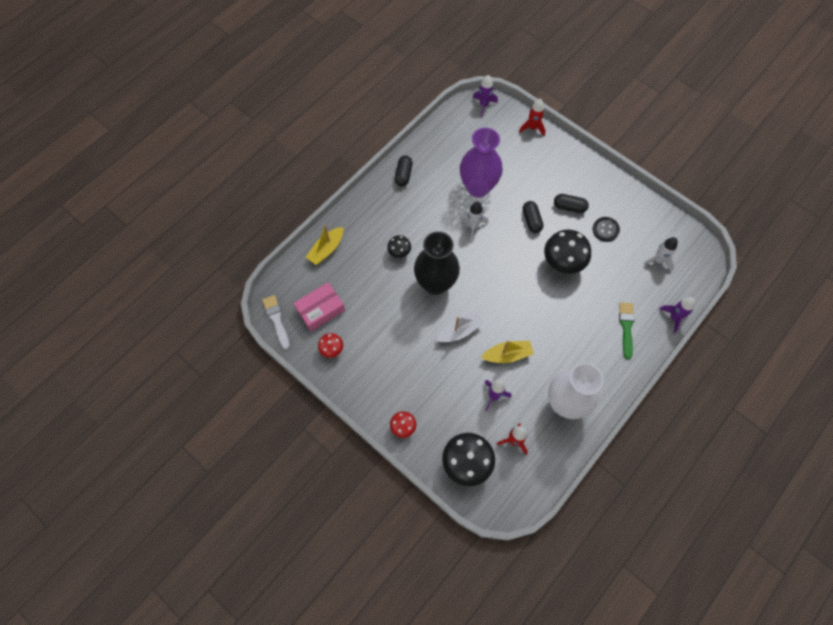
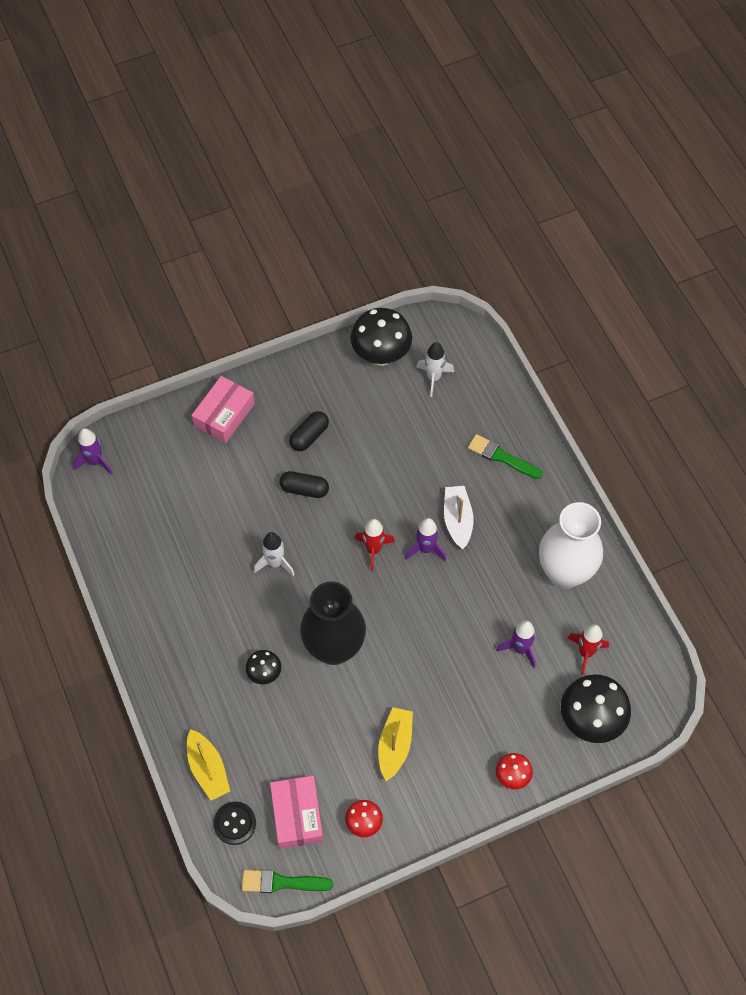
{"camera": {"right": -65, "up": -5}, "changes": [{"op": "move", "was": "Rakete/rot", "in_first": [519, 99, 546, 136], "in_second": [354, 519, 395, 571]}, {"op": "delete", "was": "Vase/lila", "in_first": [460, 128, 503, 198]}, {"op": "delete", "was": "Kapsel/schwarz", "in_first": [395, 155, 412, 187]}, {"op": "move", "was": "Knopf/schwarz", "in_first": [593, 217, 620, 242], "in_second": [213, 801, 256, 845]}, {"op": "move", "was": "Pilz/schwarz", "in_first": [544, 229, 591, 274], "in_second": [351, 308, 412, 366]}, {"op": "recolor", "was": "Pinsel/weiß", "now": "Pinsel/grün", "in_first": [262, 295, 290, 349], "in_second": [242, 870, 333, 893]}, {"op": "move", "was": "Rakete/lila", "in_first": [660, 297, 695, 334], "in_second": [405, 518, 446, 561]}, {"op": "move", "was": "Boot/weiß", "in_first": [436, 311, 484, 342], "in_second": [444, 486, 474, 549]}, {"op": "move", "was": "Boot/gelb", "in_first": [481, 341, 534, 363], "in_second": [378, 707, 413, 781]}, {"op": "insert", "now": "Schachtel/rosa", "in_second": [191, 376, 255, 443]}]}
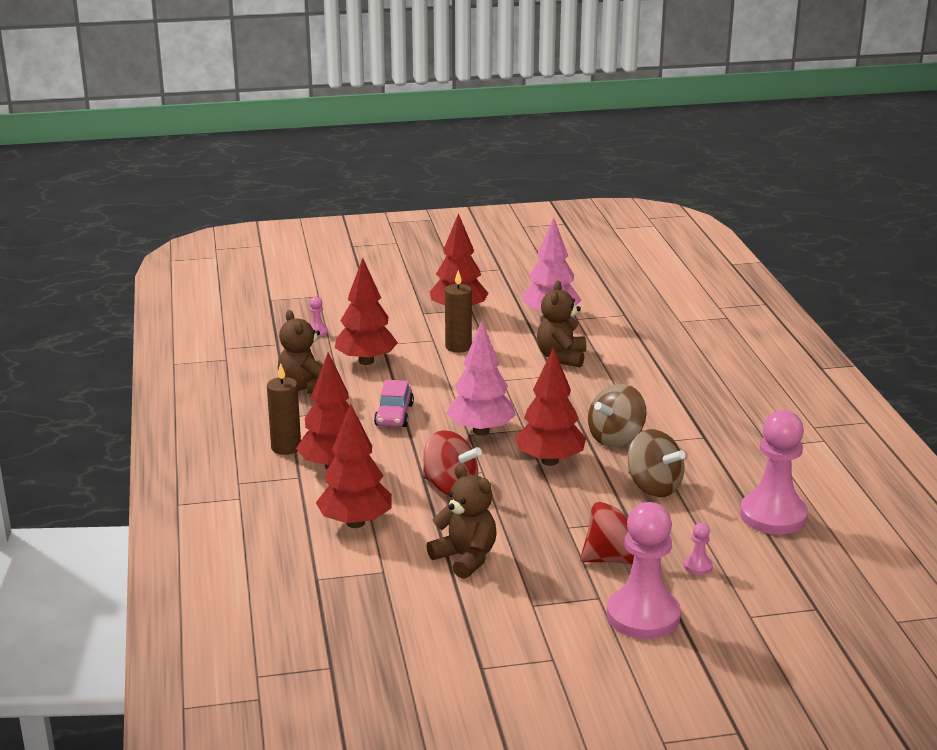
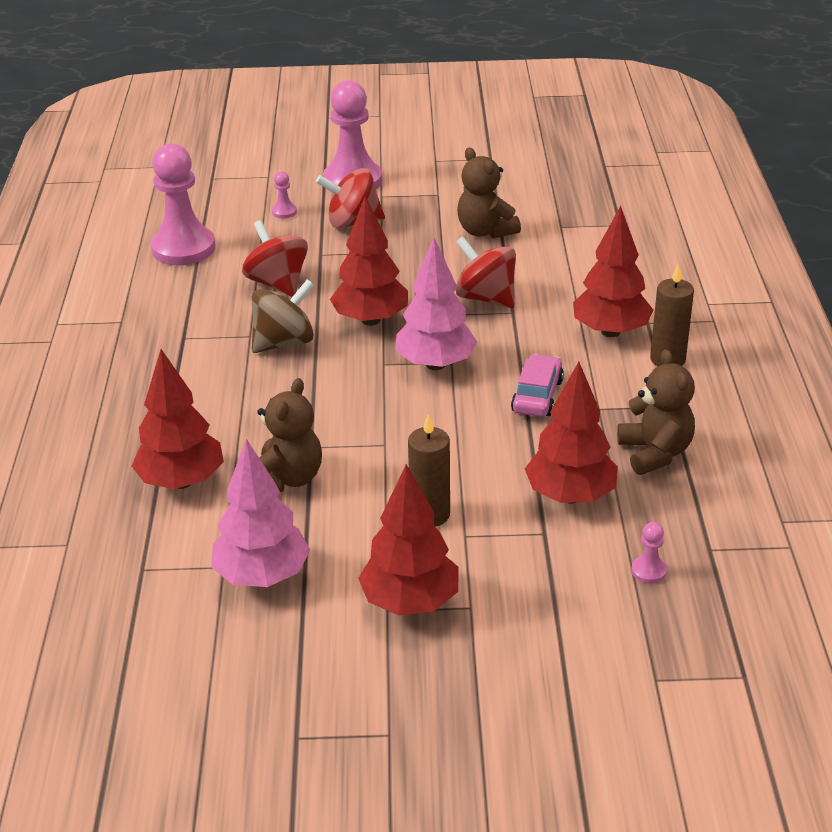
{"camera": {"right": -170, "up": 10}, "changes": [{"op": "move", "was": "Baum/rot", "in_first": [316, 403, 392, 528], "in_second": [131, 349, 224, 489]}, {"op": "recolor", "was": "Kreisel/braun", "now": "Kreisel/rot", "in_first": [627, 429, 686, 497], "in_second": [242, 220, 308, 297]}]}
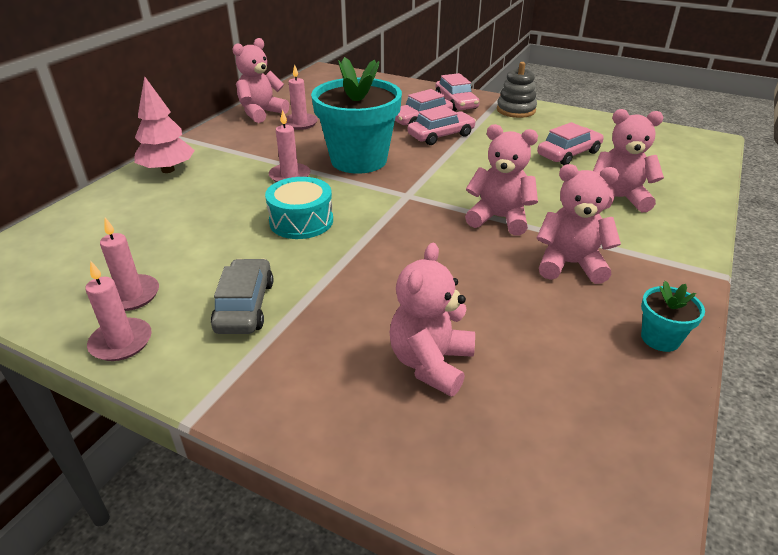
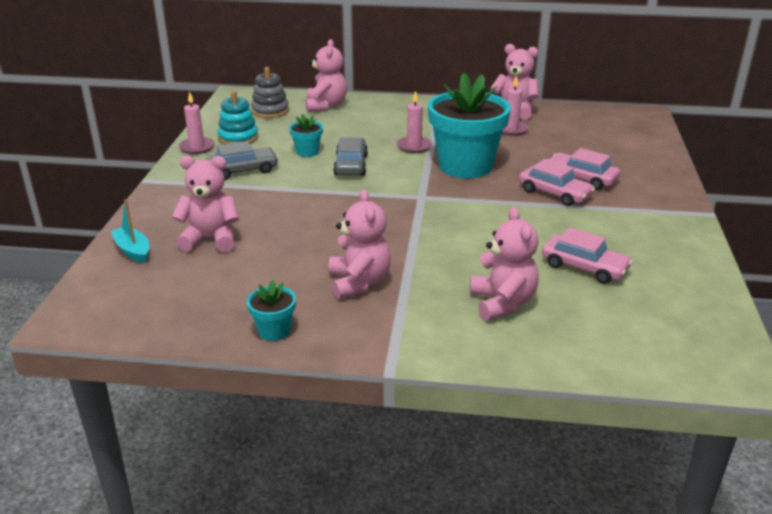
{"camera": {"right": 70, "up": -5}, "changes": [{"op": "move", "was": "Stapelspielzeug/grau", "in_first": [497, 62, 537, 118], "in_second": [251, 67, 289, 118]}, {"op": "delete", "was": "Auto/rosa", "in_first": [435, 73, 480, 111]}, {"op": "delete", "was": "Baum/rosa", "in_first": [135, 76, 195, 173]}, {"op": "move", "was": "Teddybär/rosa", "in_first": [465, 124, 538, 236], "in_second": [305, 39, 347, 112]}, {"op": "replace", "was": "Trommel/türkis", "now": "Auto/grau", "in_first": [265, 177, 333, 239], "in_second": [333, 138, 368, 175]}, {"op": "replace", "was": "Kerze/rosa", "now": "Stapelspielzeug/türkis", "in_first": [100, 218, 159, 311], "in_second": [217, 91, 259, 144]}, {"op": "insert", "now": "Blumentopf/türkis", "in_second": [289, 114, 323, 157]}, {"op": "insert", "now": "Boot/türkis", "in_second": [111, 200, 149, 263]}]}
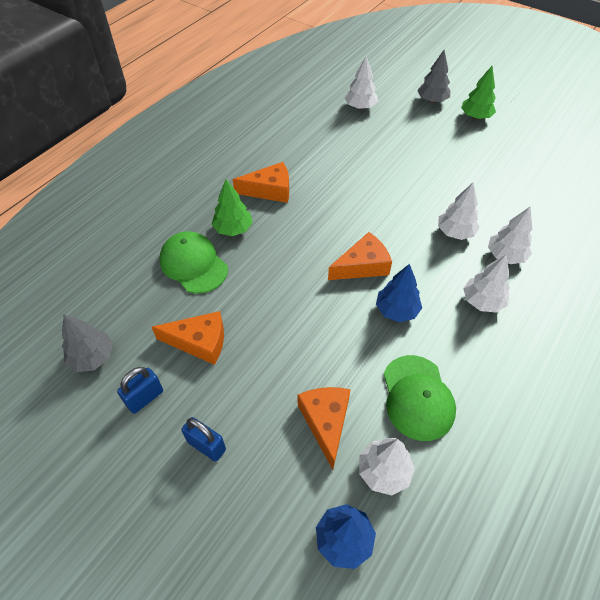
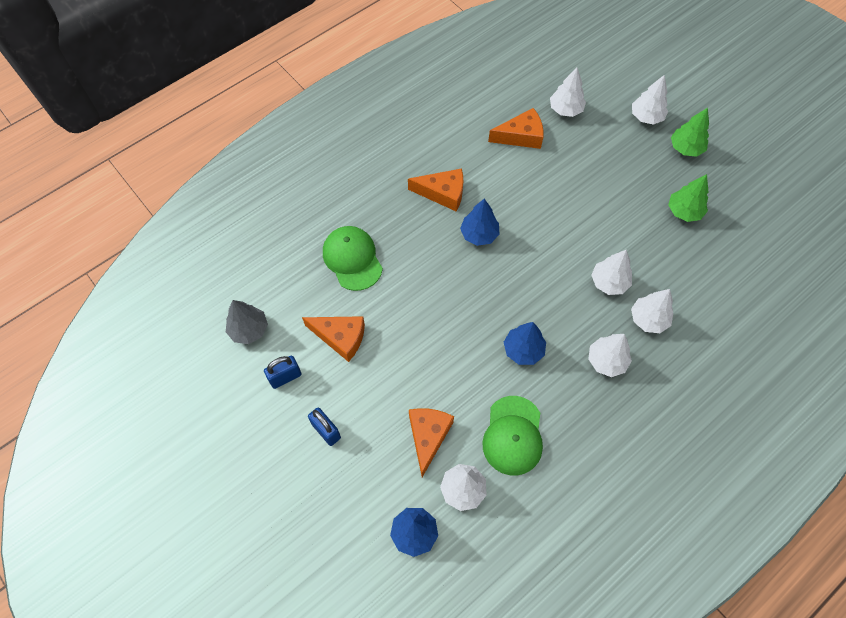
{"camera": {"right": 15, "up": 10}, "changes": [{"op": "recolor", "was": "Baum/grau", "now": "Baum/weiß", "in_first": [417, 50, 450, 103], "in_second": [632, 75, 668, 125]}, {"op": "move", "was": "Baum/grün", "in_first": [212, 179, 253, 236], "in_second": [668, 174, 708, 222]}, {"op": "move", "was": "Käse/orange", "in_first": [328, 232, 392, 280], "in_second": [488, 108, 544, 149]}, {"op": "insert", "now": "Baum/blau", "in_second": [460, 199, 499, 246]}]}
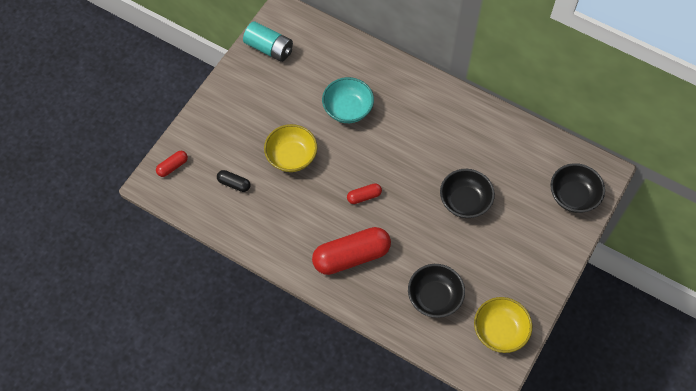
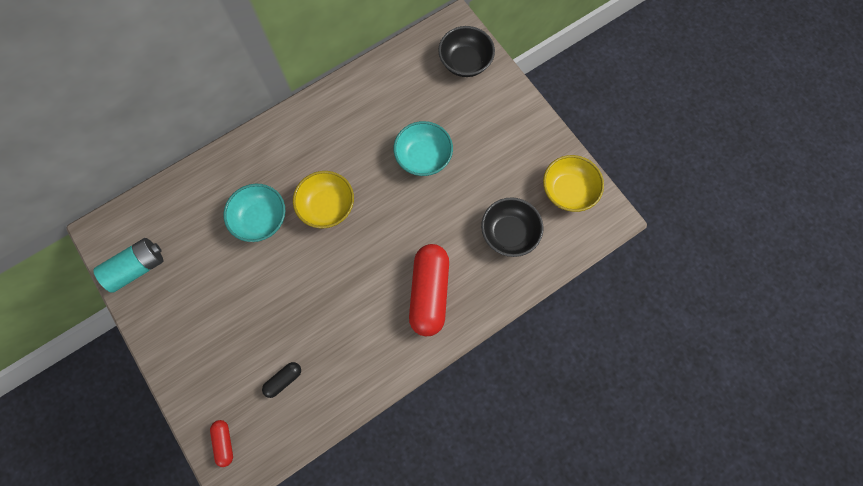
{"camera": {"right": -65, "up": 10}, "changes": [{"op": "move", "was": "Schüssel/gelb", "in_first": [264, 124, 317, 172], "in_second": [293, 171, 354, 229]}, {"op": "recolor", "was": "Schüssel/schwarz", "now": "Schüssel/türkis", "in_first": [440, 169, 495, 218], "in_second": [394, 121, 453, 176]}, {"op": "delete", "was": "Kapsel/rot", "in_first": [347, 183, 382, 204]}]}
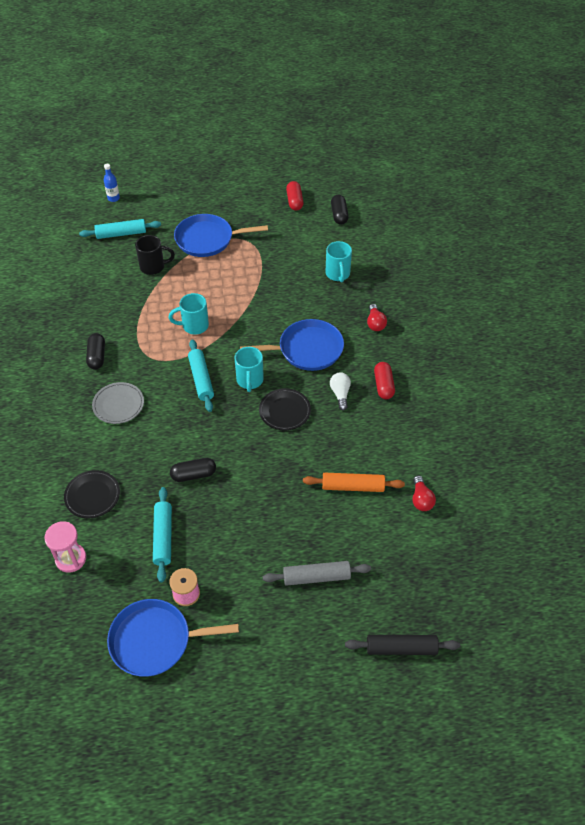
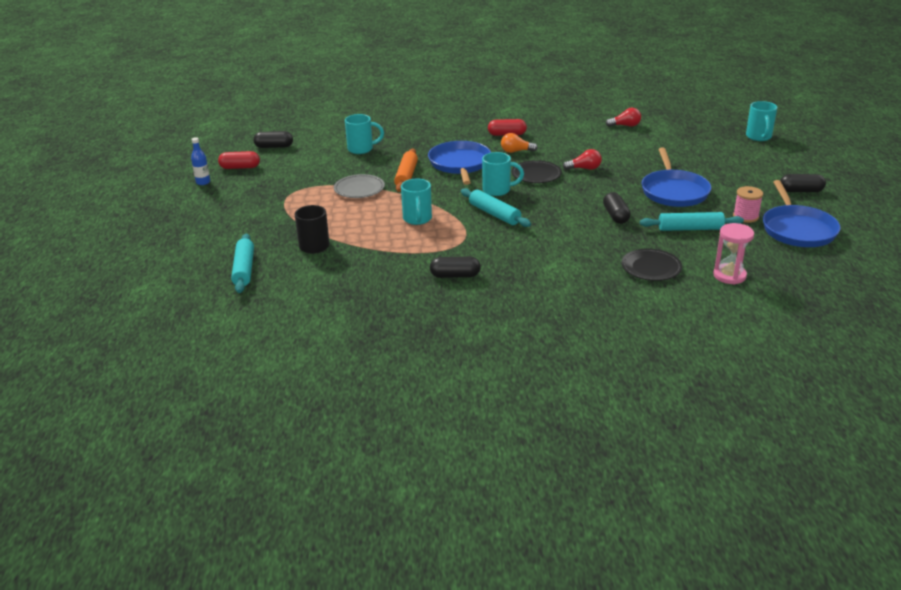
{"camera": {"right": -85, "up": -20}, "changes": [{"op": "move", "was": "Flasche/blau", "in_first": [104, 164, 120, 202], "in_second": [191, 137, 210, 185]}, {"op": "move", "was": "Pfanne/blau", "in_first": [174, 214, 268, 257], "in_second": [642, 148, 711, 207]}, {"op": "move", "was": "Glühbirne/rot", "in_first": [367, 304, 387, 331], "in_second": [563, 149, 602, 170]}, {"op": "rotate", "was": "Nudelholz/türkis", "in_first": [188, 339, 214, 412], "in_second": [461, 188, 531, 227], "clockwise": 60}, {"op": "recolor", "was": "Glühbirne/weiß", "now": "Glühbirne/orange", "in_first": [330, 372, 351, 410], "in_second": [501, 133, 538, 153]}, {"op": "move", "was": "Teller/grau", "in_first": [92, 382, 144, 424], "in_second": [334, 174, 385, 198]}, {"op": "move", "was": "Nudelholz/orange", "in_first": [303, 472, 405, 492], "in_second": [394, 148, 418, 192]}, {"op": "delete", "was": "Nudelholz/grau", "in_first": [263, 561, 371, 586]}, {"op": "replace", "was": "Nudelholz/schwarz", "now": "Tasse/türkis", "in_first": [345, 635, 460, 655], "in_second": [746, 101, 778, 141]}, {"op": "insert", "now": "Kapsel/schwarz", "in_second": [780, 174, 826, 192]}]}
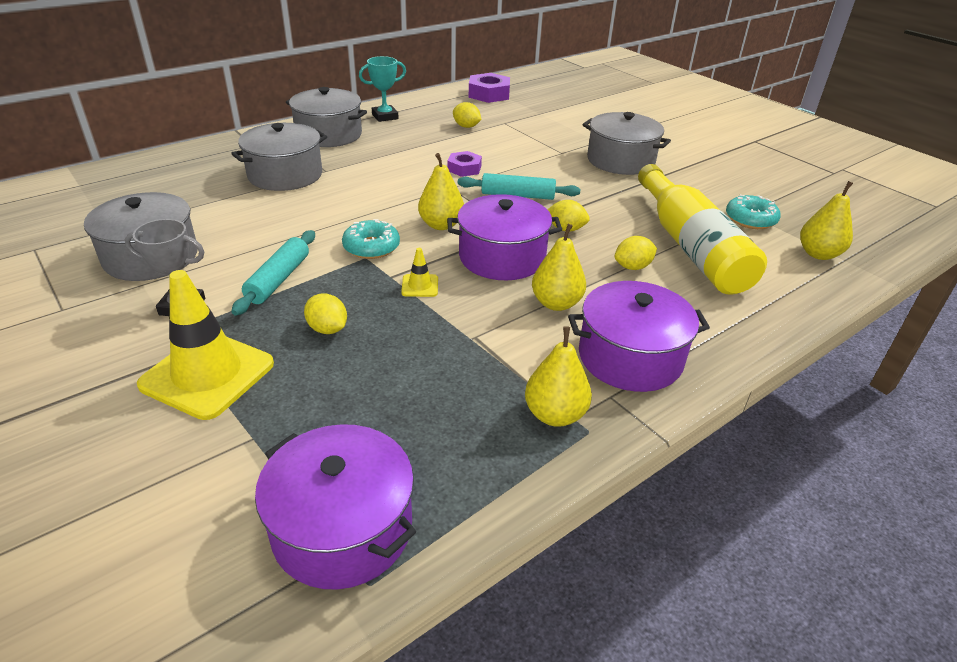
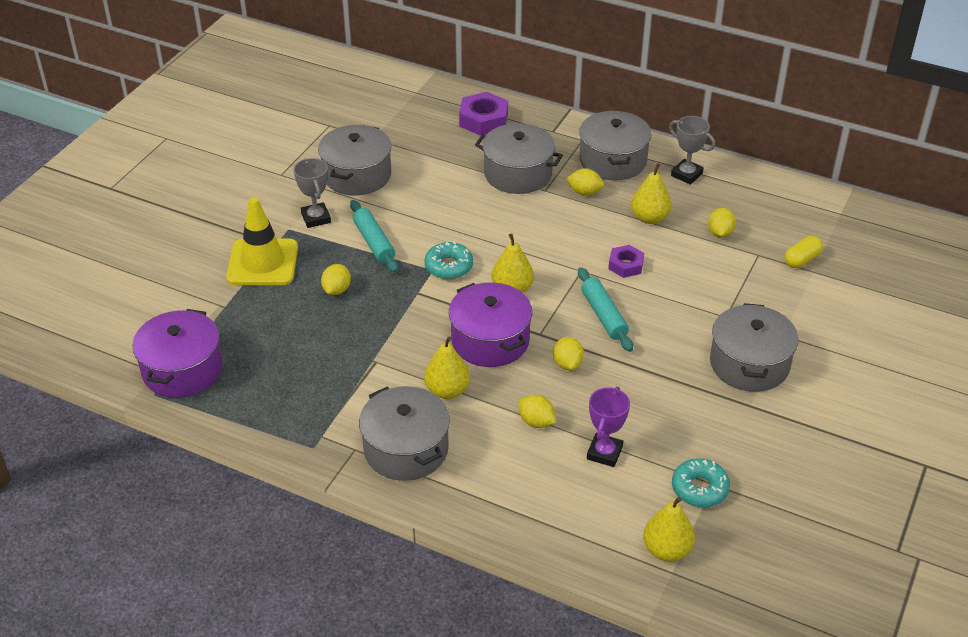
{"camera": {"right": 65, "up": 5}, "changes": [{"op": "recolor", "was": "Pokal/türkis", "now": "Pokal/grau", "in_first": [359, 56, 406, 122], "in_second": [669, 116, 715, 185]}, {"op": "move", "was": "Sechskantmutter/lila", "in_first": [468, 73, 510, 103], "in_second": [459, 92, 508, 136]}, {"op": "replace", "was": "Flasche/gelb", "now": "Pokal/lila", "in_first": [638, 164, 767, 295], "in_second": [587, 387, 630, 467]}, {"op": "rotate", "was": "Nudelholz/türkis", "in_first": [231, 230, 315, 316], "in_second": [350, 200, 399, 273], "clockwise": 75}, {"op": "delete", "was": "Leitkegel/gelb", "in_first": [401, 248, 438, 297]}, {"op": "recolor", "was": "Kochtopf/lila", "now": "Kochtopf/grau", "in_first": [568, 281, 710, 392], "in_second": [359, 386, 450, 481]}, {"op": "move", "was": "Birne/gelb", "in_first": [525, 326, 592, 427], "in_second": [631, 163, 671, 224]}, {"op": "insert", "now": "Zitrone/gelb", "in_second": [566, 168, 604, 195]}, {"op": "insert", "now": "Kapsel/gelb", "in_second": [785, 236, 823, 268]}]}
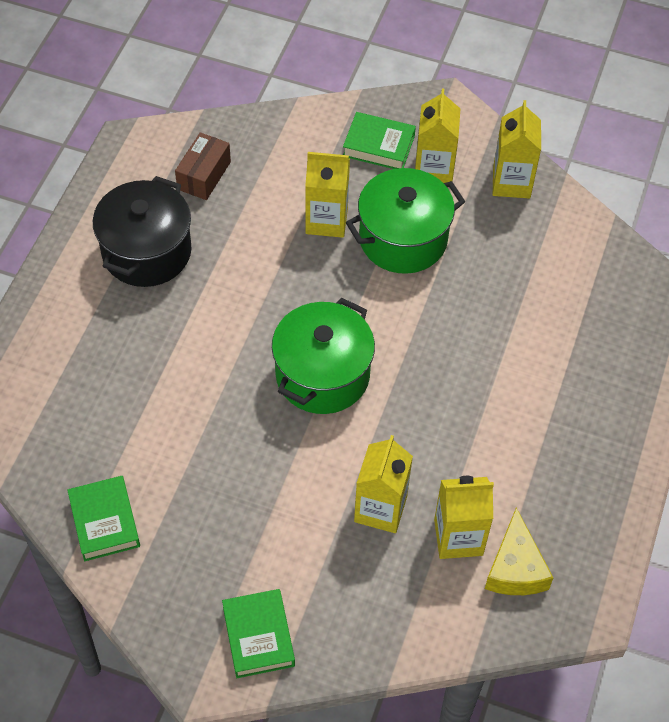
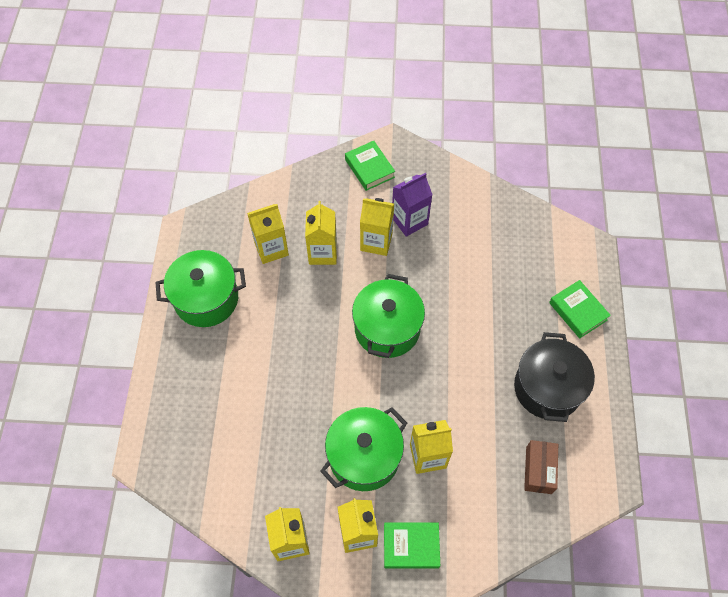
{"camera": {"right": 165, "up": 5}, "changes": [{"op": "move", "was": "Buch/grün", "in_first": [67, 476, 140, 561], "in_second": [549, 280, 611, 339]}, {"op": "delete", "was": "Käse/gelb", "in_first": [485, 508, 553, 595]}, {"op": "insert", "now": "Getränkekarton/lila", "in_second": [392, 173, 433, 237]}, {"op": "insert", "now": "Getränkekarton/gelb", "in_second": [360, 198, 394, 256]}, {"op": "insert", "now": "Kochtopf/grün", "in_second": [155, 250, 246, 327]}]}
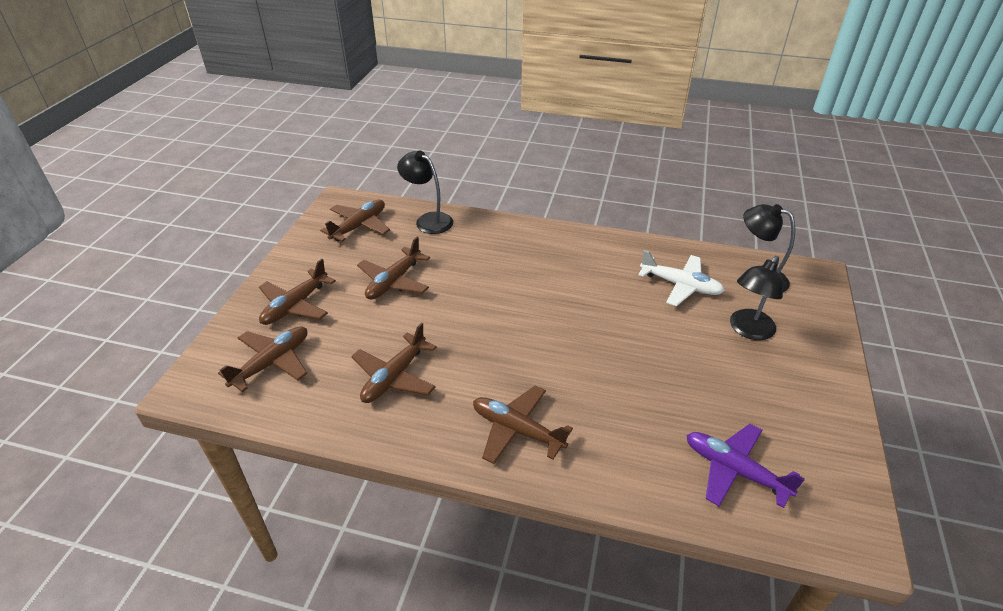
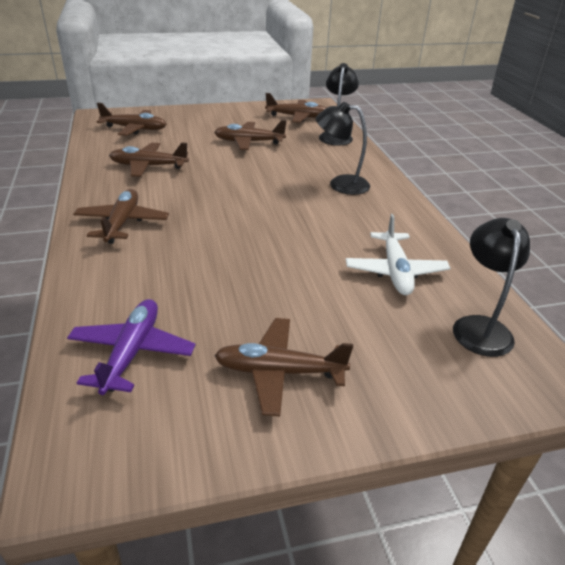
{"camera": {"right": 60, "up": -5}, "changes": [{"op": "move", "was": "Lampe/schwarz", "in_first": [730, 256, 783, 340], "in_second": [316, 102, 370, 195]}, {"op": "move", "was": "Flugzeug/braun", "in_first": [259, 259, 336, 325], "in_second": [214, 318, 353, 416]}]}
